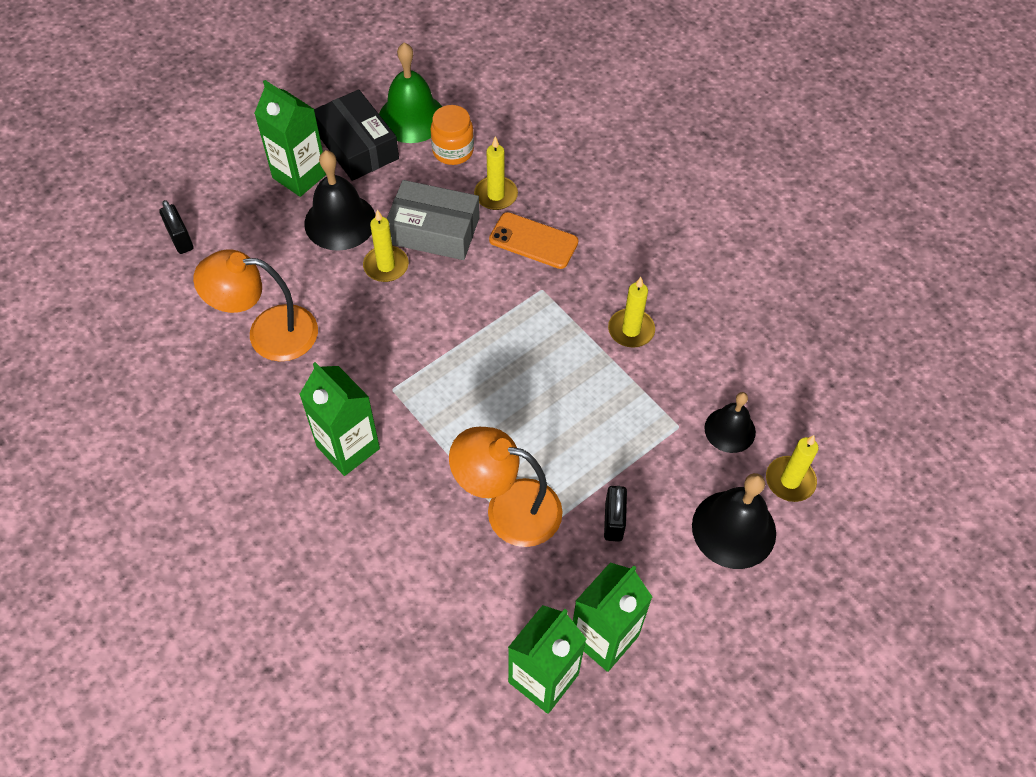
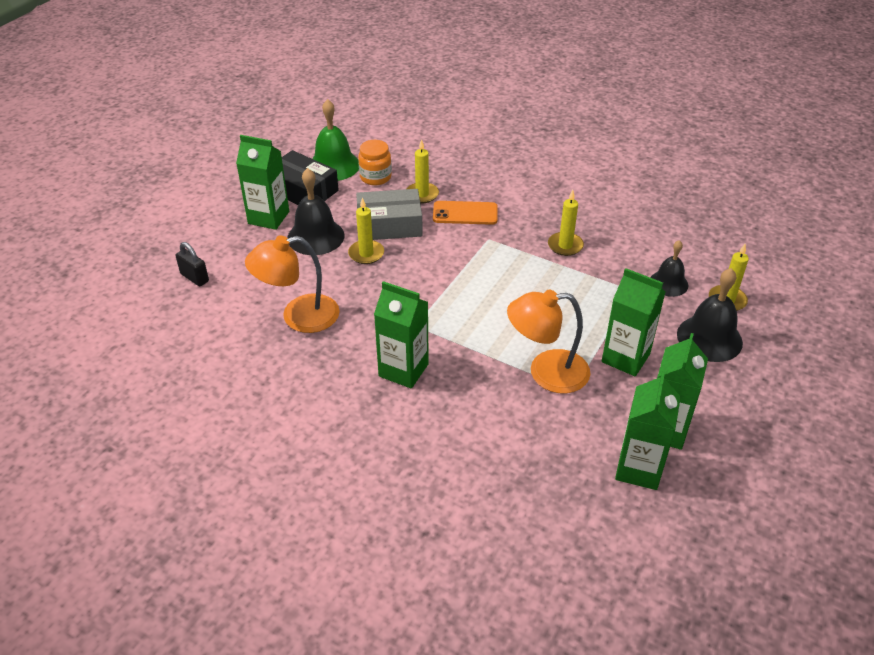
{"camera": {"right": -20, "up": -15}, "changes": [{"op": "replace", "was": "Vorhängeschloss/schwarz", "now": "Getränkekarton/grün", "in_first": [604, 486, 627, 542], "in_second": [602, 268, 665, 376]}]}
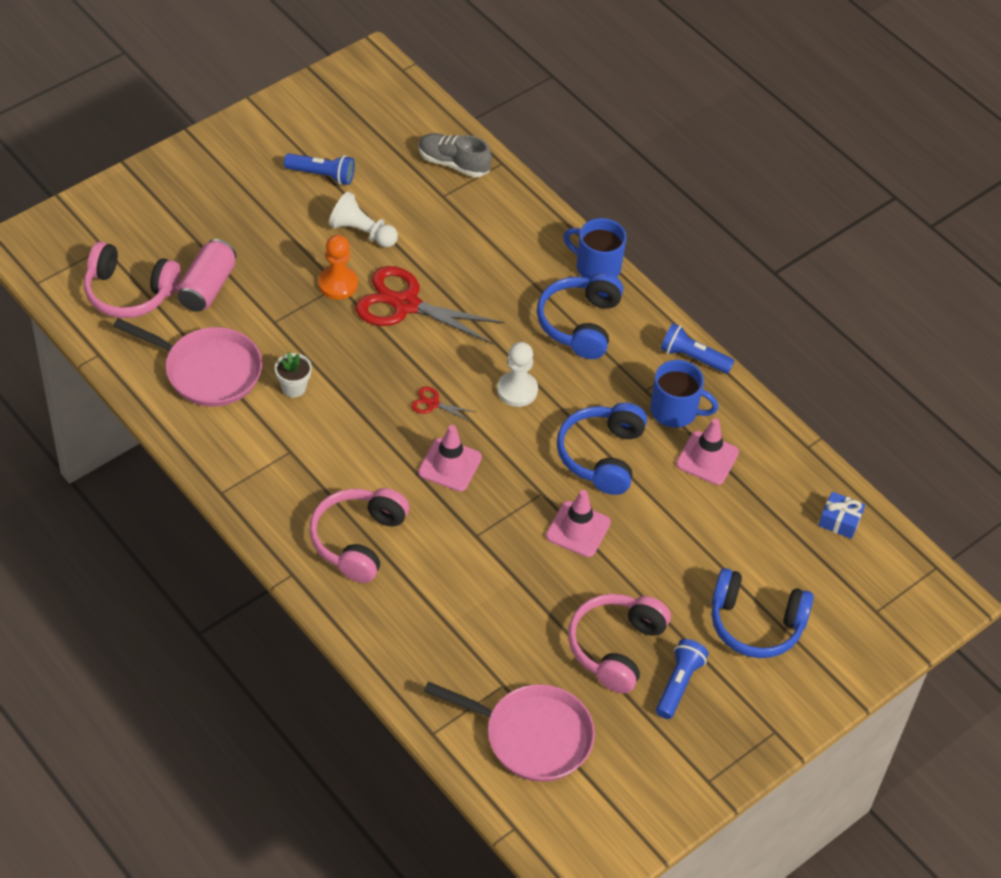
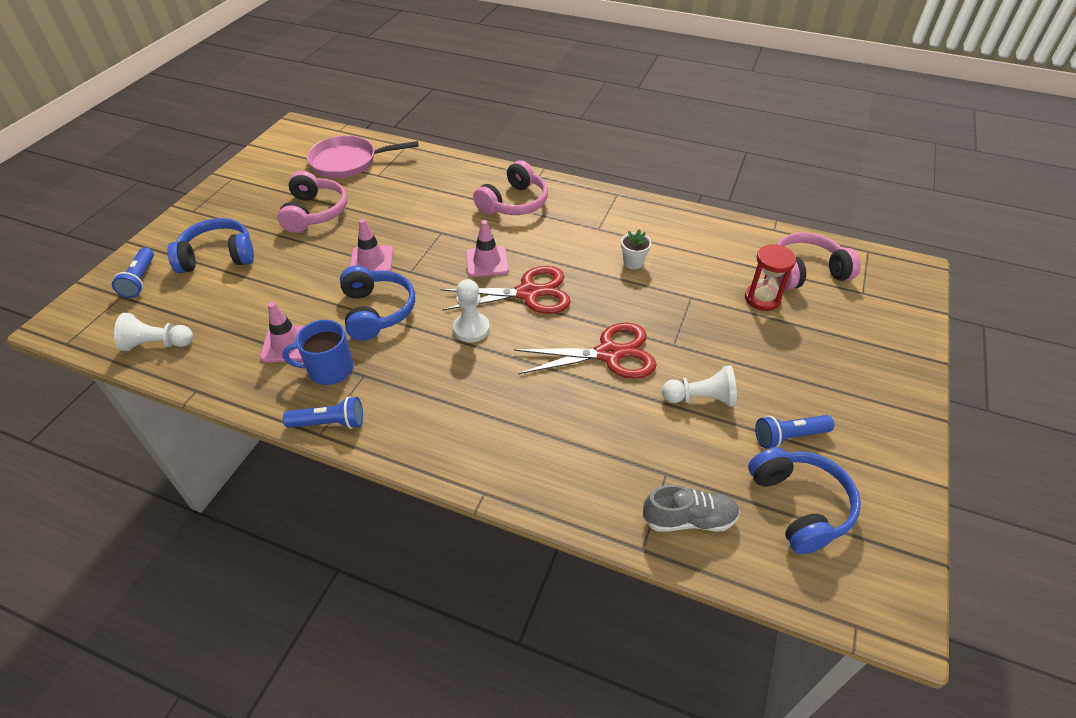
{"camera": {"right": 155, "up": -5}, "changes": [{"op": "delete", "was": "Tasse/blau", "in_first": [564, 218, 627, 278]}, {"op": "delete", "was": "Bauer/orange", "in_first": [318, 235, 358, 300]}, {"op": "replace", "was": "Dose/rosa", "now": "Sanduhr/rot", "in_first": [177, 239, 236, 312], "in_second": [745, 244, 796, 311]}, {"op": "move", "was": "Kopfhörer/blau", "in_first": [537, 273, 623, 359], "in_second": [748, 448, 861, 554]}, {"op": "delete", "was": "Pfanne/rosa", "in_first": [113, 318, 262, 407]}, {"op": "resize", "was": "Schere/rot", "in_first": [411, 387, 476, 422], "in_second": [441, 266, 571, 314], "ratio": 2.35}, {"op": "rotate", "was": "Kopfhörer/rosa", "in_first": [309, 488, 409, 583], "in_second": [473, 160, 548, 215], "clockwise": 45}, {"op": "replace", "was": "Geschenk/blau", "now": "Bauer/weiß", "in_first": [818, 492, 865, 539], "in_second": [114, 313, 193, 351]}, {"op": "move", "was": "Taschenlampe/blau", "in_first": [656, 639, 709, 719], "in_second": [112, 247, 154, 298]}]}
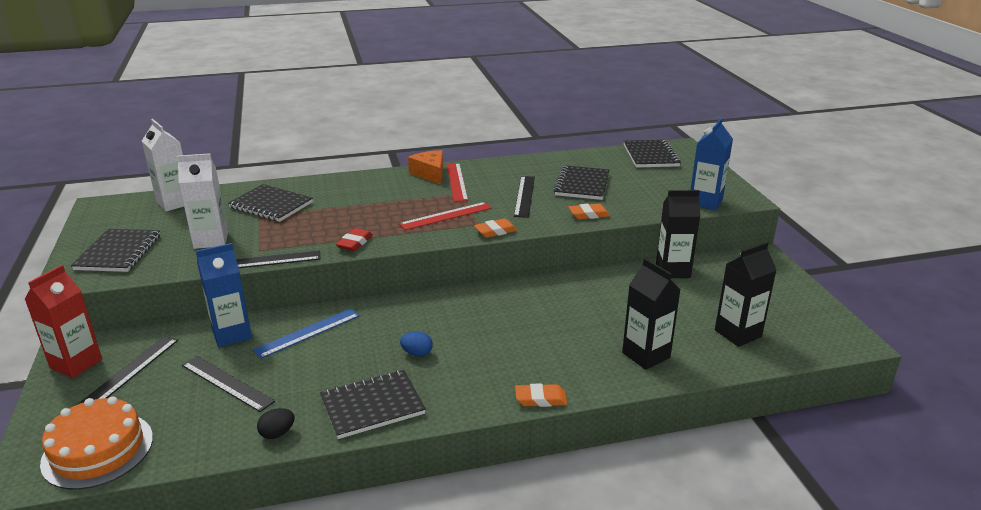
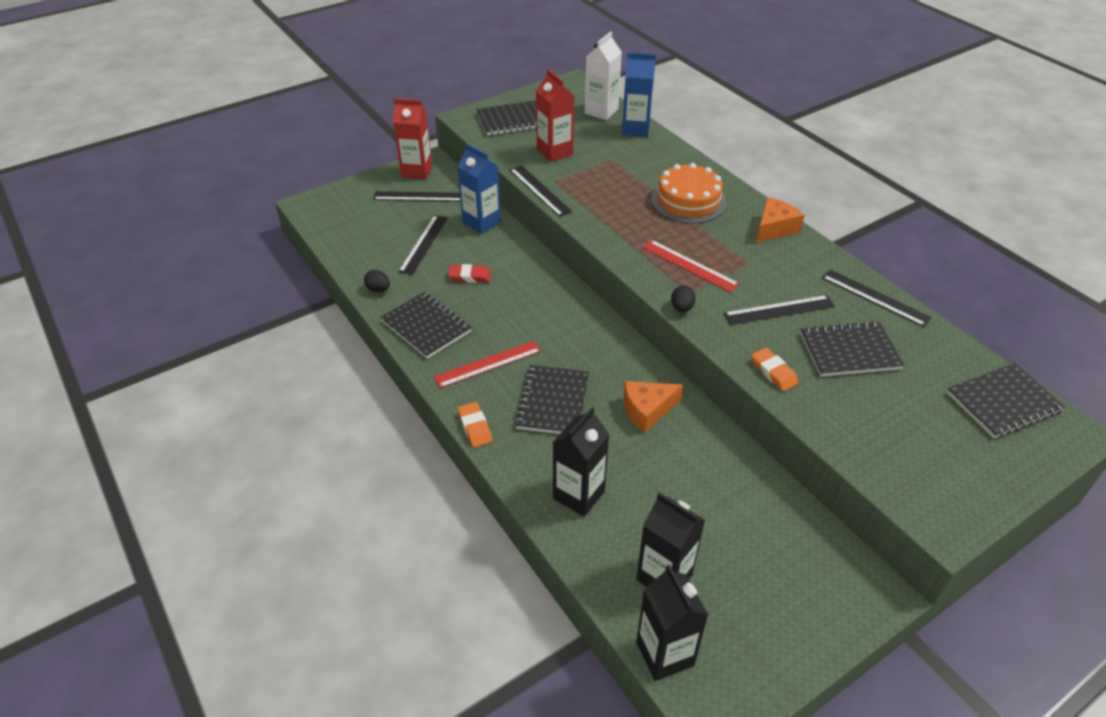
{"camera": {"right": 70, "up": 15}, "changes": [{"op": "move", "was": "Getränkekarton/blau", "in_first": [691, 118, 733, 211], "in_second": [622, 52, 656, 137]}, {"op": "recolor", "was": "Getränkekarton/weiß", "now": "Getränkekarton/rot", "in_first": [177, 153, 228, 249], "in_second": [536, 69, 574, 162]}, {"op": "move", "was": "Lineal/rot", "in_first": [446, 163, 468, 202], "in_second": [433, 340, 541, 388]}, {"op": "move", "was": "Notizbuch/schwarz", "in_first": [228, 184, 313, 222], "in_second": [514, 365, 589, 434]}, {"op": "move", "was": "Getränkekarton/schwarz", "in_first": [656, 190, 700, 278], "in_second": [636, 564, 708, 681]}, {"op": "replace", "was": "Radiergummi/orange", "now": "Ei/schwarz", "in_first": [474, 218, 518, 238], "in_second": [671, 285, 696, 312]}, {"op": "move", "was": "Radiergummi/rot", "in_first": [336, 228, 373, 251], "in_second": [448, 264, 491, 283]}, {"op": "delete", "was": "Lineal/blau", "in_first": [253, 308, 360, 359]}, {"op": "delete", "was": "Ei/blau", "in_first": [400, 331, 433, 356]}, {"op": "move", "was": "Kuchen/orange", "in_first": [40, 396, 153, 490], "in_second": [651, 163, 726, 224]}, {"op": "insert", "now": "Lineal/schwarz", "in_second": [822, 269, 932, 327]}, {"op": "insert", "now": "Käse/orange", "in_second": [624, 381, 683, 433]}]}
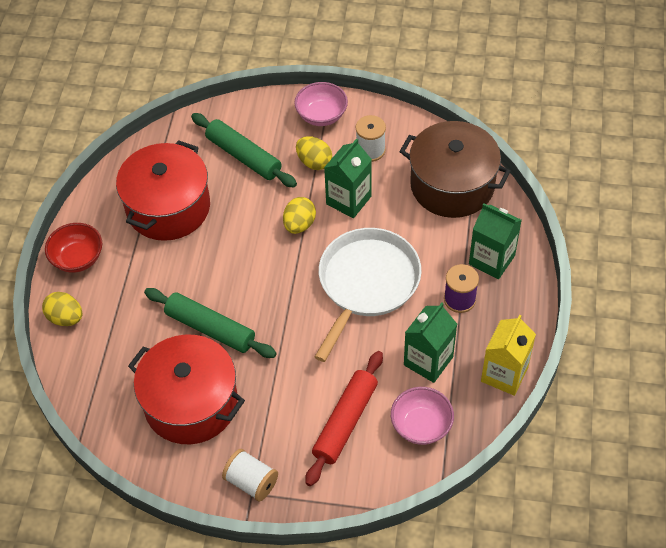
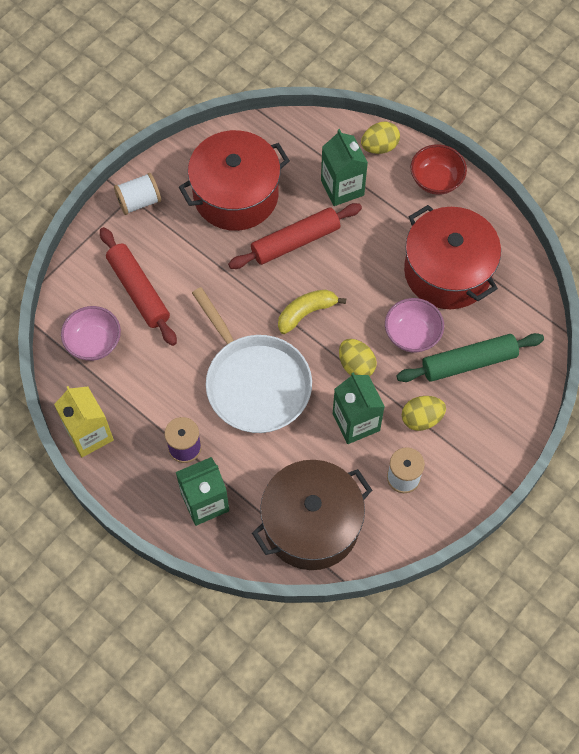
{"camera": {"right": 120, "up": 10}, "changes": [{"op": "move", "was": "Schüssel/rosa", "in_first": [294, 82, 348, 126], "in_second": [385, 298, 444, 352]}, {"op": "recolor", "was": "Nudelholz/grün", "now": "Nudelholz/rot", "in_first": [144, 288, 277, 358], "in_second": [228, 203, 362, 269]}, {"op": "move", "was": "Getränkekarton/grün", "in_first": [404, 302, 457, 383], "in_second": [321, 129, 368, 206]}, {"op": "insert", "now": "Banane/gelb", "in_second": [278, 289, 346, 334]}]}
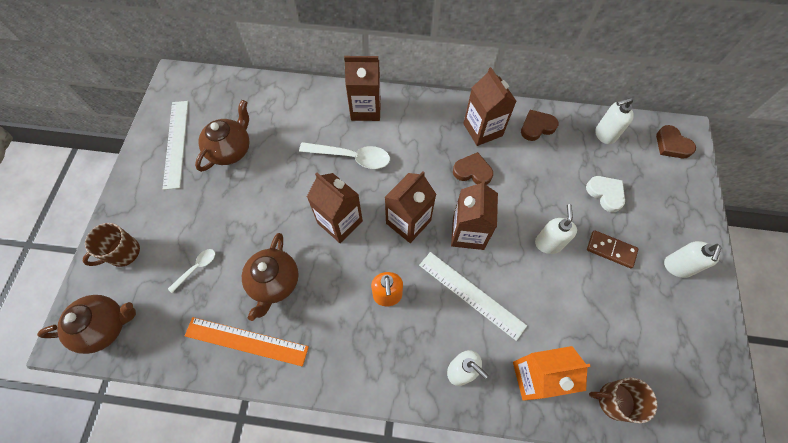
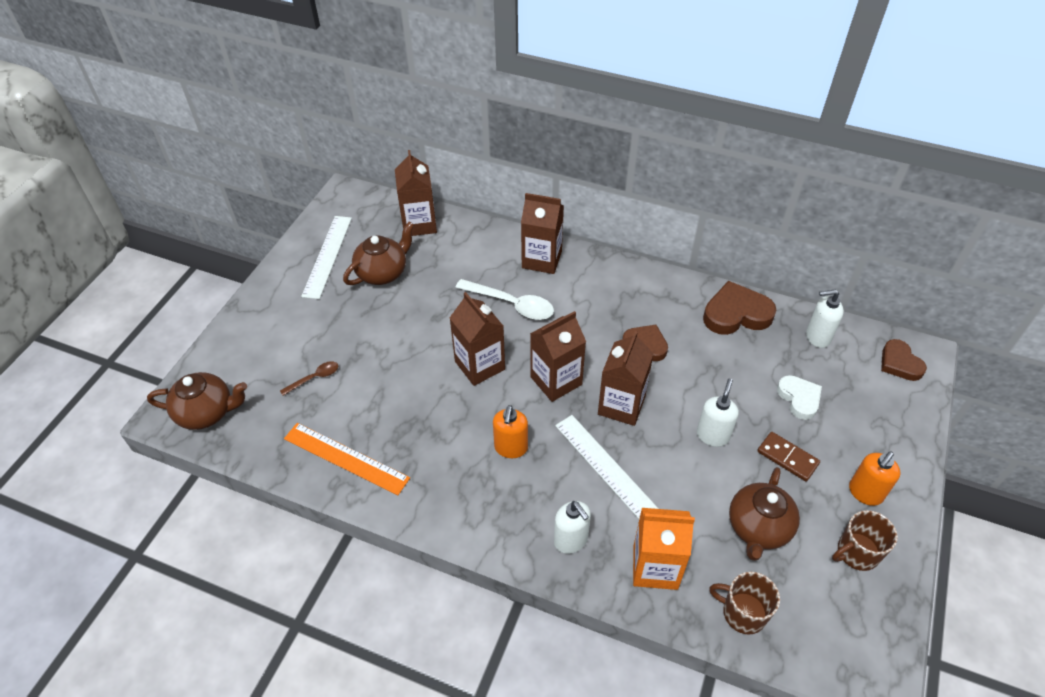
{"camera": {"right": 15, "up": -15}, "changes": [{"op": "move", "was": "Getränkekarton/braun", "in_first": [463, 67, 517, 146], "in_second": [395, 150, 437, 236]}, {"op": "resize", "was": "Herz/braun", "in_first": [521, 110, 559, 141], "in_second": [703, 281, 776, 335], "ratio": 1.56}, {"op": "move", "was": "Tasse/braun", "in_first": [83, 223, 140, 267], "in_second": [832, 510, 898, 571]}, {"op": "move", "was": "Teekanne/braun", "in_first": [242, 233, 299, 321], "in_second": [729, 467, 800, 561]}, {"op": "recolor", "was": "Seifenspender/weiß", "now": "Seifenspender/orange", "in_first": [664, 241, 722, 278], "in_second": [849, 451, 900, 506]}, {"op": "recolor", "was": "Löffel/weiß", "now": "Löffel/braun", "in_first": [168, 249, 215, 293], "in_second": [280, 361, 338, 396]}]}
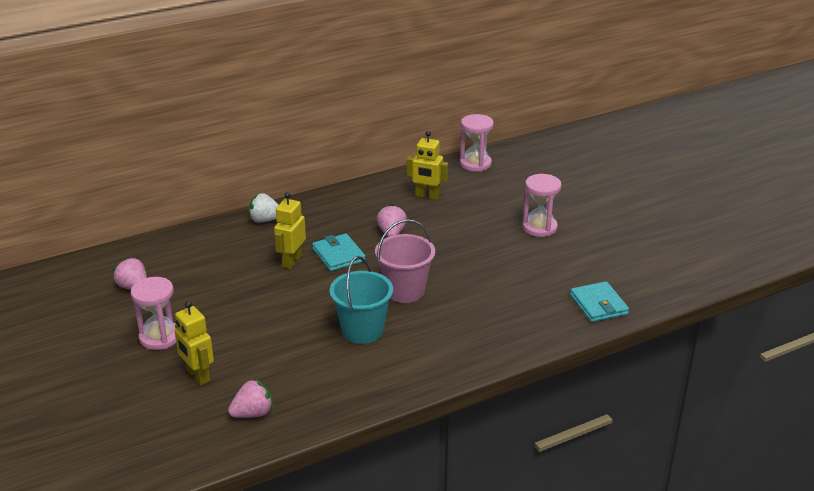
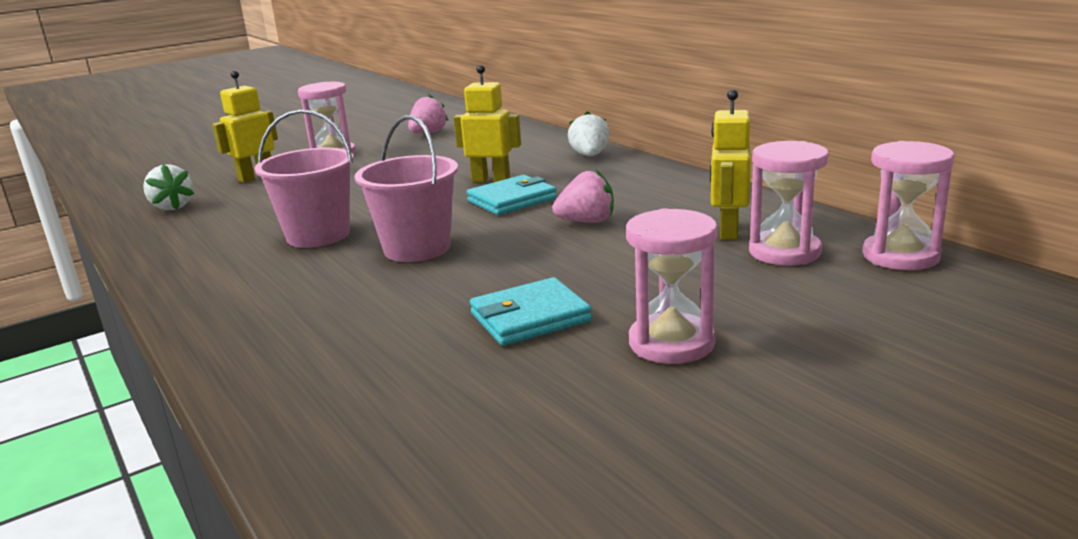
{"camera": {"right": 85, "up": -10}, "changes": [{"op": "recolor", "was": "Eimer/türkis", "now": "Eimer/rosa", "in_first": [330, 256, 393, 344], "in_second": [255, 109, 354, 248]}, {"op": "move", "was": "Geldbörse/türkis", "in_first": [570, 281, 629, 322], "in_second": [470, 277, 592, 346]}, {"op": "recolor", "was": "Erdbeere/rosa", "now": "Erdbeere/weiß", "in_first": [228, 379, 273, 418], "in_second": [143, 164, 194, 210]}, {"op": "insert", "now": "Sanduhr/rosa", "in_second": [749, 141, 829, 266]}]}
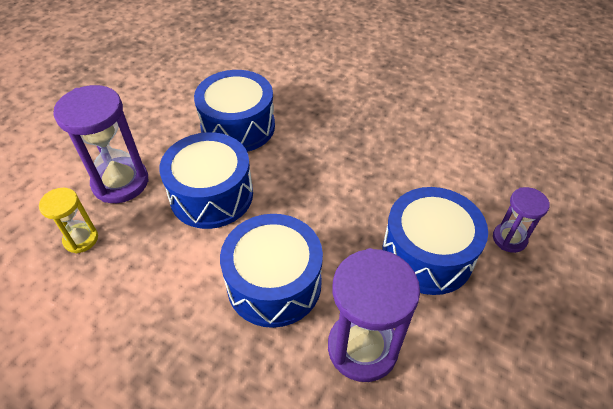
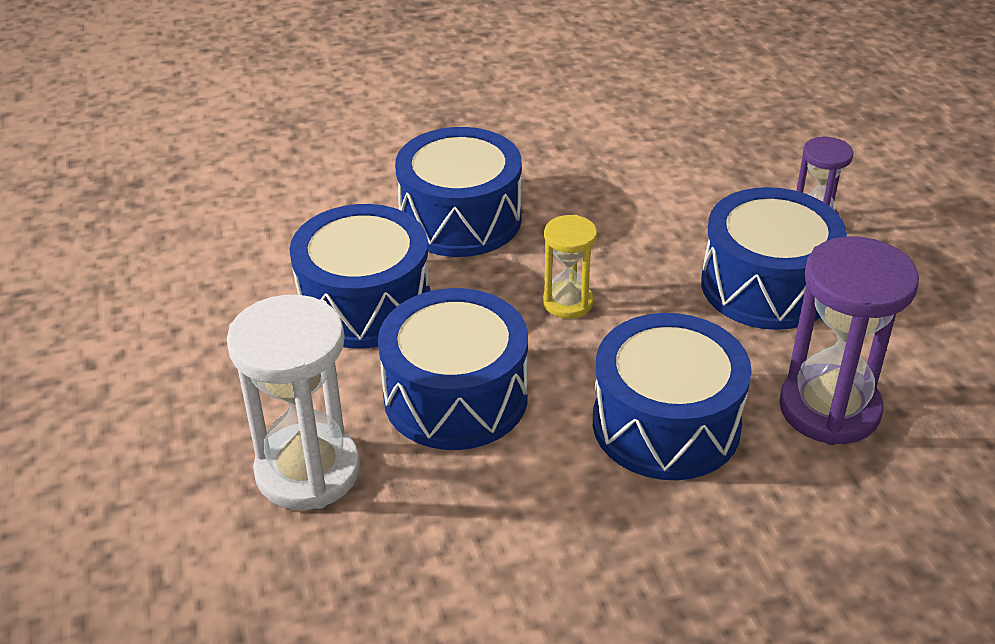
{"camera": {"right": -45, "up": -10}, "changes": [{"op": "recolor", "was": "Sanduhr/lila", "now": "Sanduhr/weiß", "in_first": [53, 85, 149, 203], "in_second": [227, 295, 360, 510]}, {"op": "move", "was": "Sanduhr/gelb", "in_first": [39, 188, 98, 253], "in_second": [543, 215, 597, 319]}, {"op": "insert", "now": "Trommel/blau", "in_second": [395, 127, 522, 257]}]}
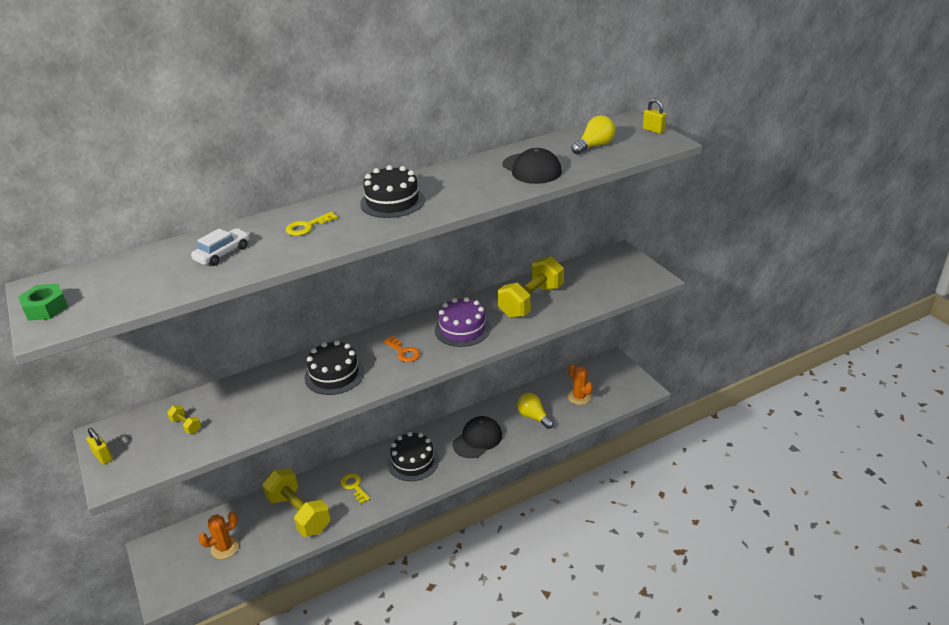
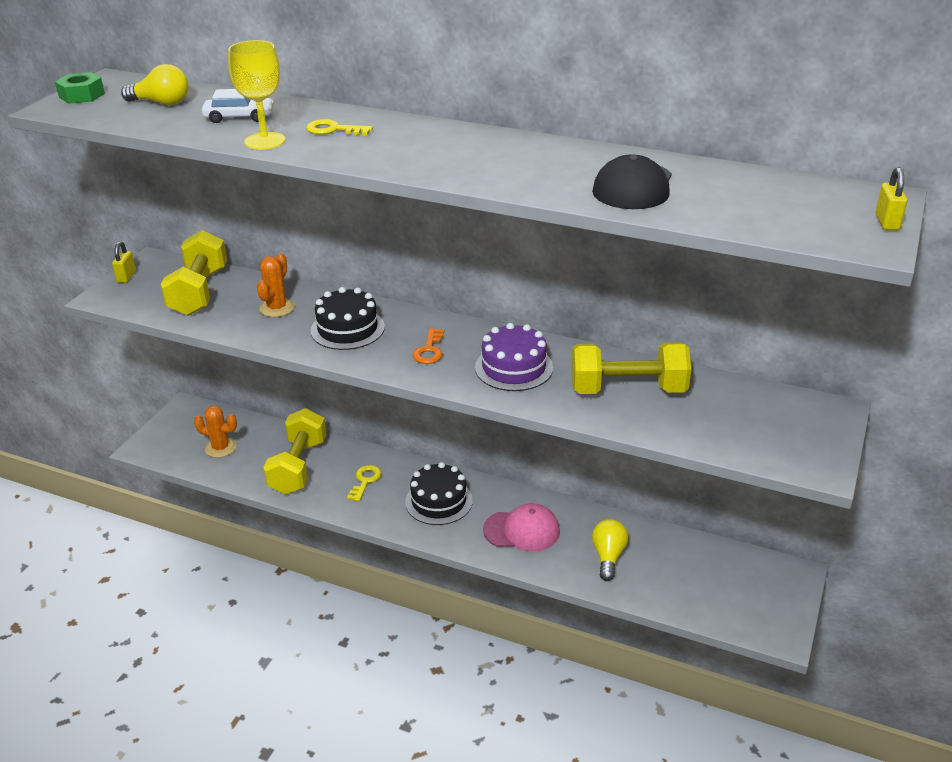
{"camera": {"right": 50, "up": 0}, "changes": [{"op": "move", "was": "Glühbirne/gelb", "in_first": [572, 115, 616, 155], "in_second": [121, 64, 188, 105]}, {"op": "delete", "was": "Kuchen/schwarz", "in_first": [360, 165, 425, 218]}, {"op": "move", "was": "Kaktus/orange", "in_first": [568, 363, 593, 405], "in_second": [257, 253, 295, 317]}, {"op": "resize", "was": "Hantel/gelb", "in_first": [167, 405, 201, 434], "in_second": [160, 230, 227, 316], "ratio": 2.42}, {"op": "recolor", "was": "Kappe/schwarz", "now": "Kappe/rosa", "in_first": [452, 416, 502, 458], "in_second": [483, 503, 560, 551]}, {"op": "insert", "now": "Kelch/gelb", "in_second": [228, 40, 285, 150]}]}
